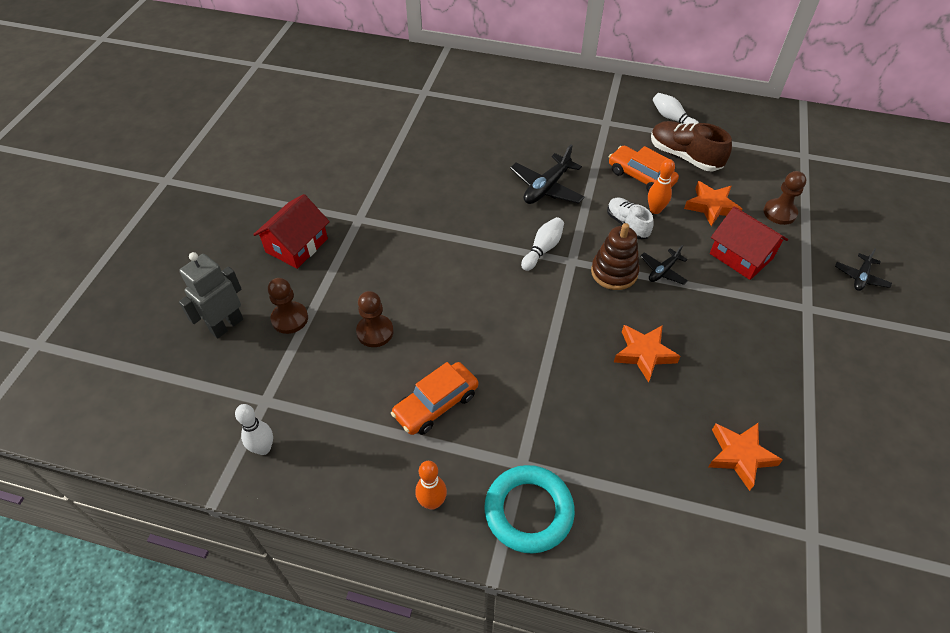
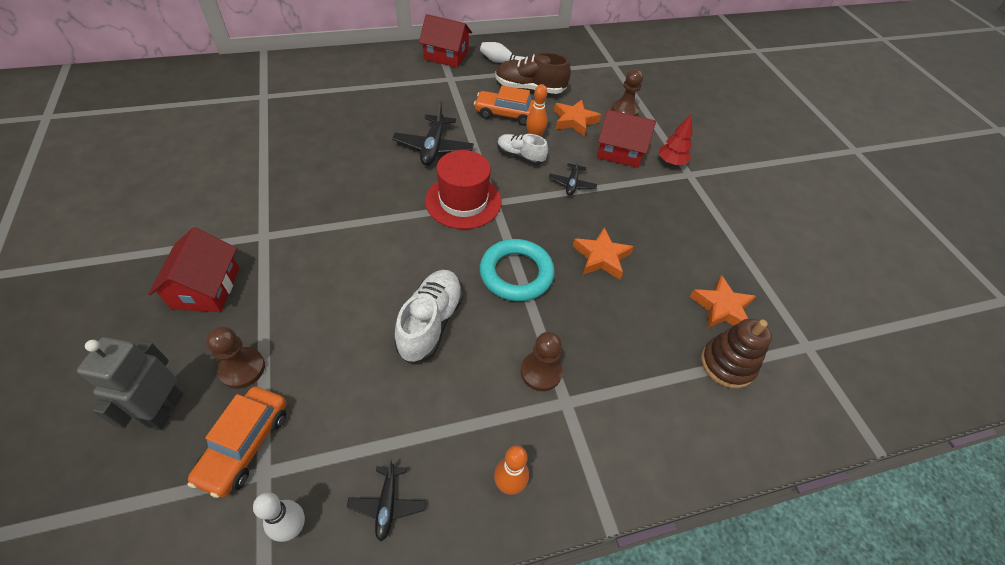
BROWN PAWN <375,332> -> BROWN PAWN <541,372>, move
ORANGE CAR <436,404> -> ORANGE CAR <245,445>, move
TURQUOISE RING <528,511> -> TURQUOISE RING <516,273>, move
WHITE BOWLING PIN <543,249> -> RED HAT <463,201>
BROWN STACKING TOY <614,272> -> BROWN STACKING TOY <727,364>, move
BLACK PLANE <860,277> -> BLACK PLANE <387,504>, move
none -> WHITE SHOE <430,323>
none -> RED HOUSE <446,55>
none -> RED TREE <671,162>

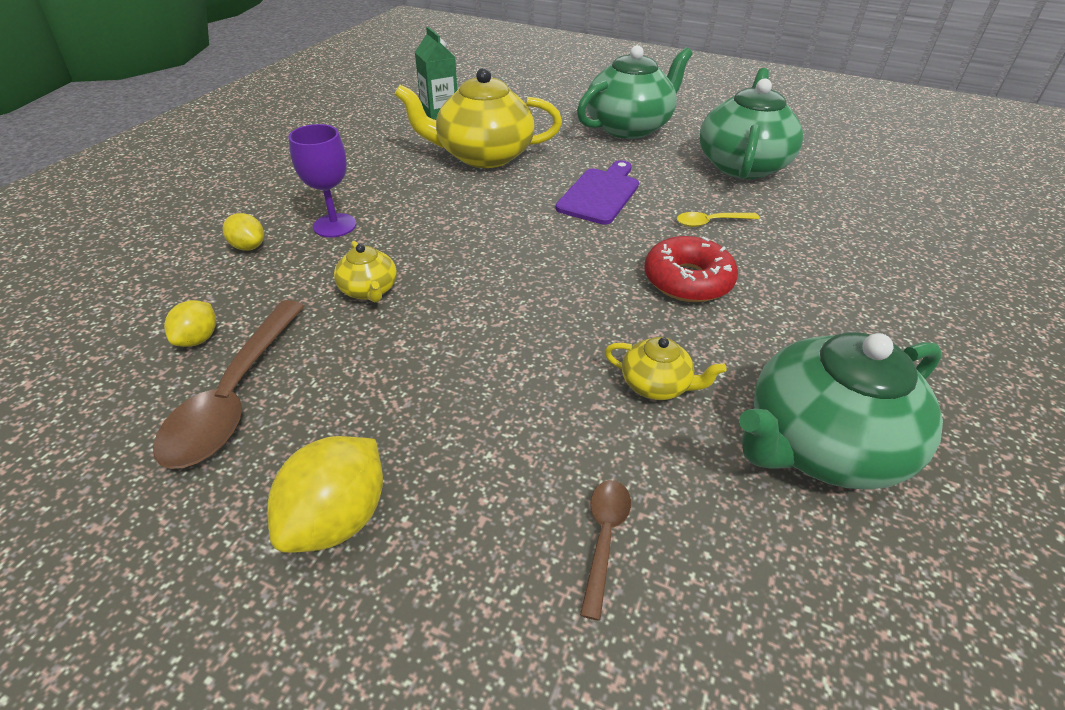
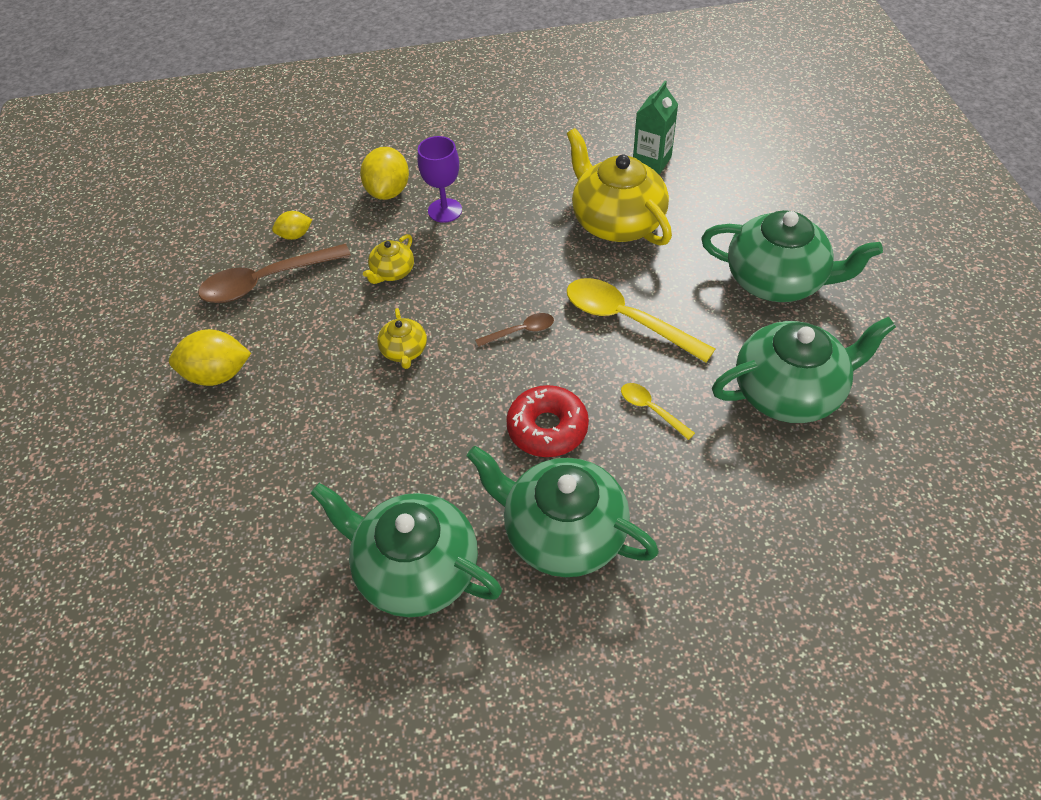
YELLOW LEMON <248,247> -> YELLOW LEMON <388,191>, x1.74
PURPLE CUTTING BOARD <600,194> -> YELLOW SPOON <627,320>
BROWN SPOON <604,538> -> BROWN SPOON <520,331>, move
YELLOW TEAPOT <656,385> -> YELLOW TEAPOT <404,351>, move
none -> GREEN TEAPOT <562,533>

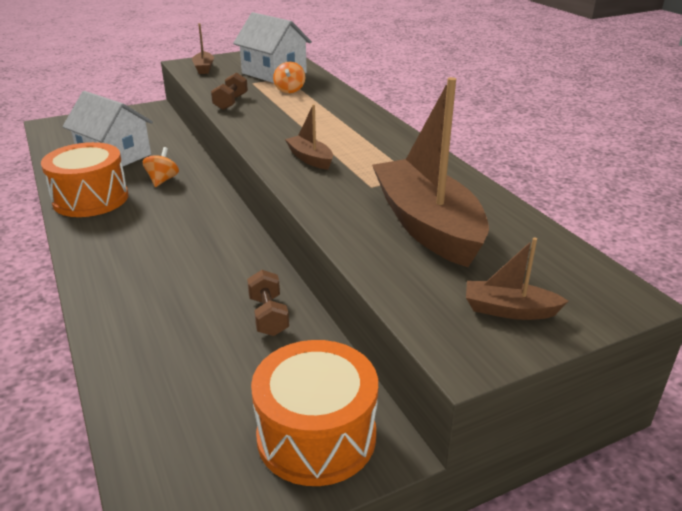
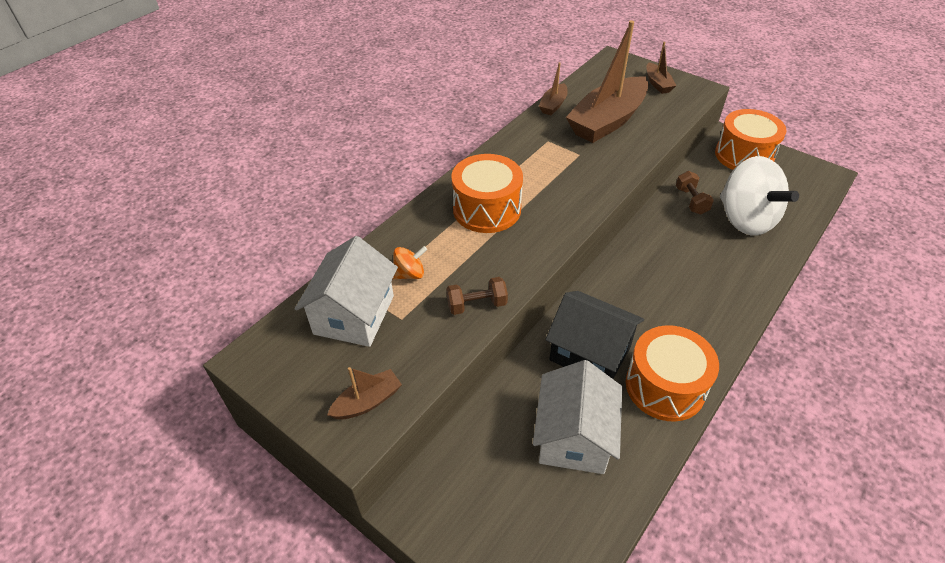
ORANGE SPINNING TOP <162,180> -> BLACK HOUSE <590,353>
BROWN DUMBBELL <268,316> -> BROWN DUMBBELL <691,201>, 60 degrees counterclockwise
BROWN BOAT <310,159> -> BROWN BOAT <553,105>, move
none -> ORANGE DRUM <487,209>
none -> WHITE SPINNING TOP <745,219>

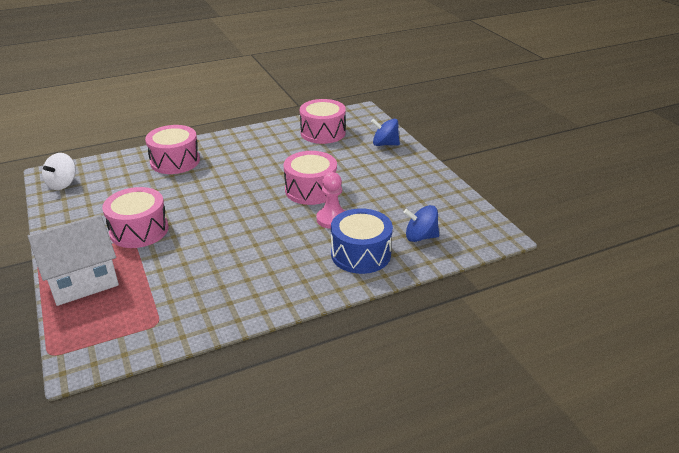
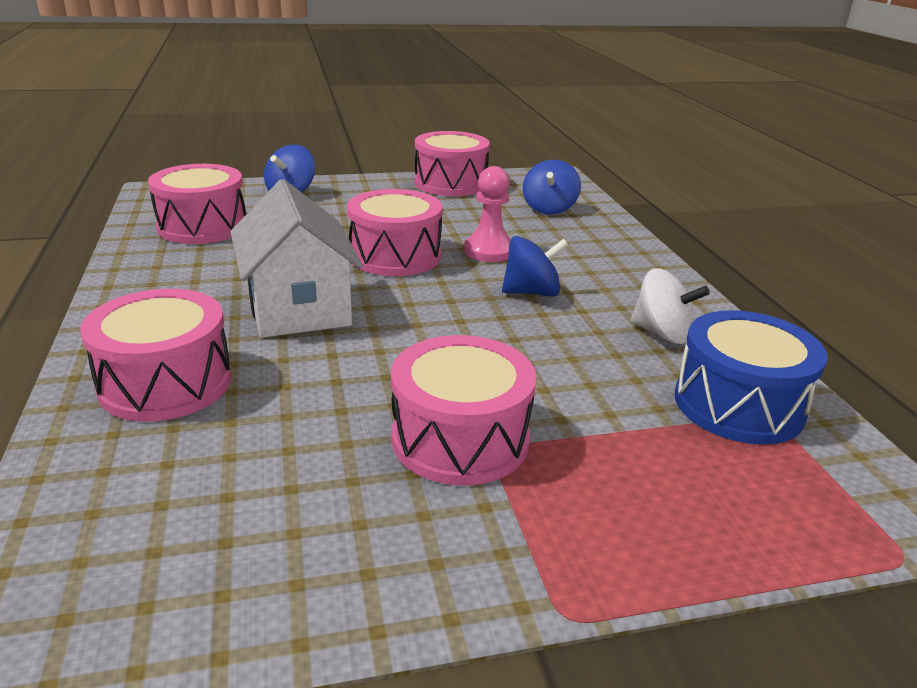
WHITE HOUSE <82,280> -> WHITE HOUSE <298,308>, move
WHITE SPINNING TOP <62,184> -> WHITE SPINNING TOP <662,333>, move
BLUE DRUM <360,254> -> BLUE DRUM <738,405>, move
none -> PINK DRUM <450,183>
none -> BLUE SPINNING TOP <532,292>

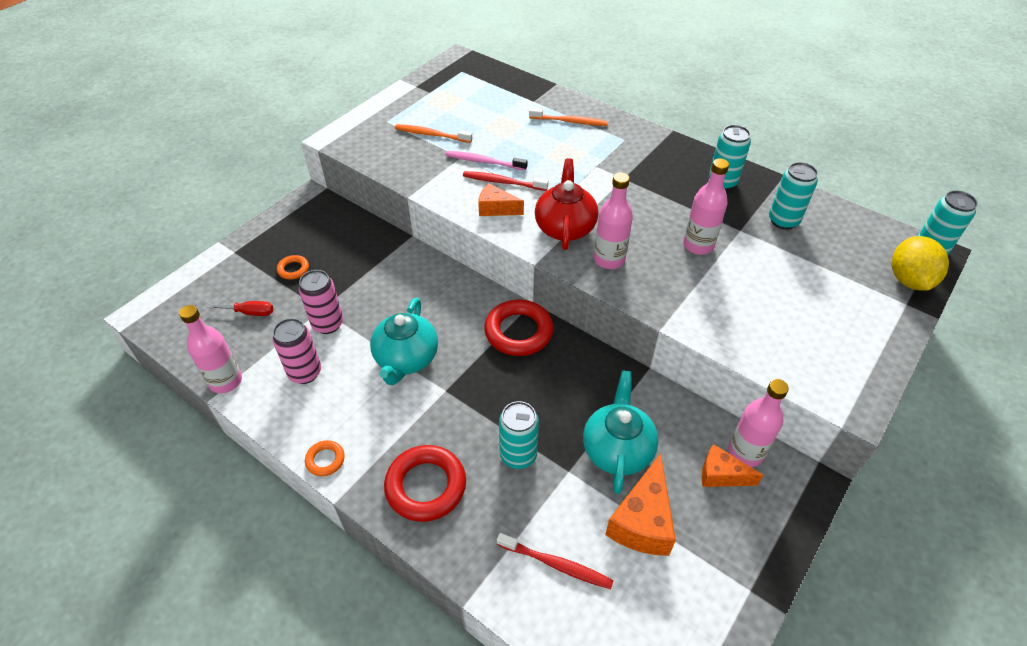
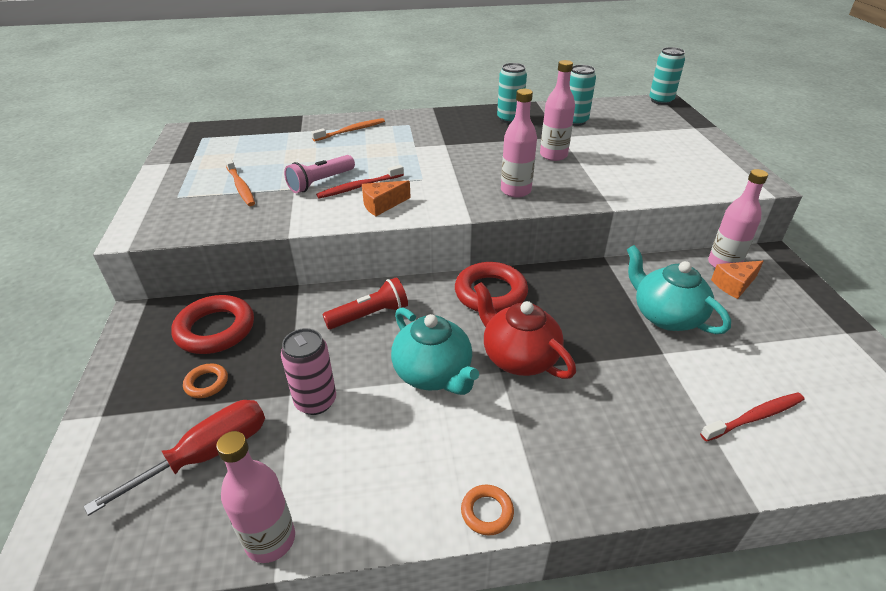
RED SCREWDRIVER <250,312> -> RED SCREWDRIVER <207,454>, x1.81
PINK CAN <305,373> -> none
RED RING <426,486> -> RED RING <215,329>, move
ORANGE TOOTHBRUSH <431,134> -> ORANGE TOOTHBRUSH <240,186>, 90 degrees counterclockwise
PINK TOOTHBRUSH <483,162> -> PINK FLASHLIGHT <320,182>
TURQUOISE CAN <518,455> -> none
RED TEAPOT <565,227> -> RED TEAPOT <519,357>, move
ORANGE CHEESE <642,521> -> none
YELLOW LEMON <909,280> -> none
none -> RED FLASHLIGHT <369,315>

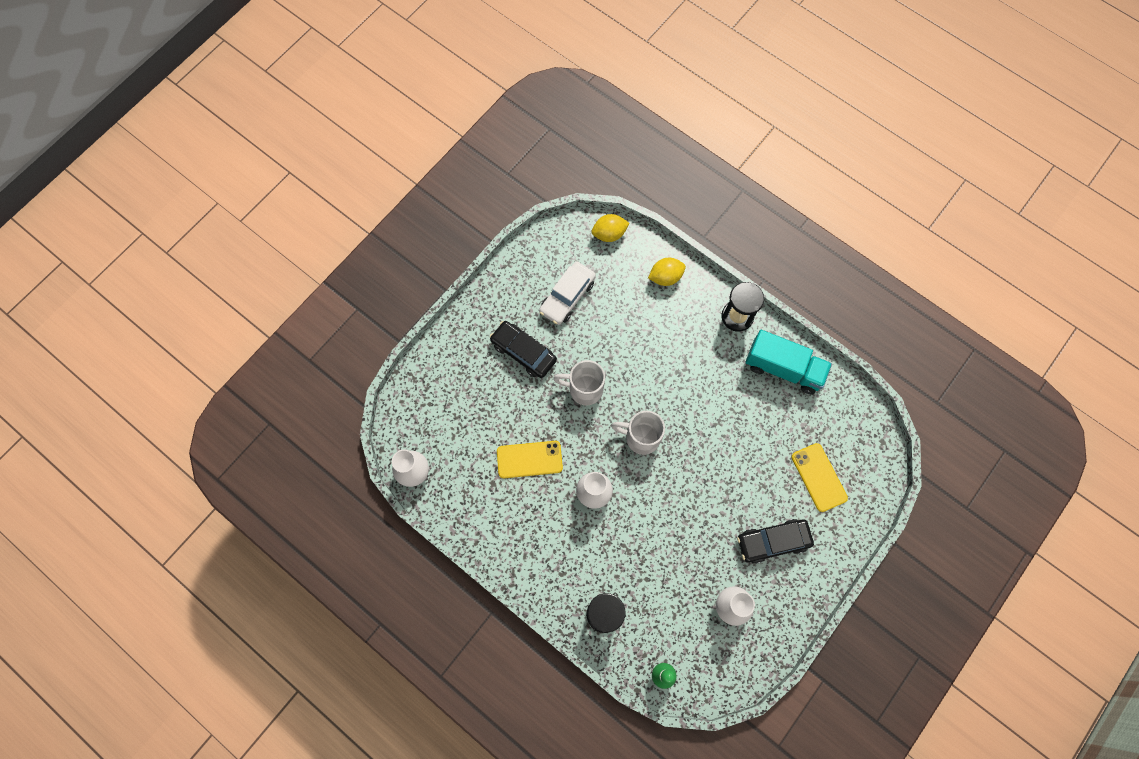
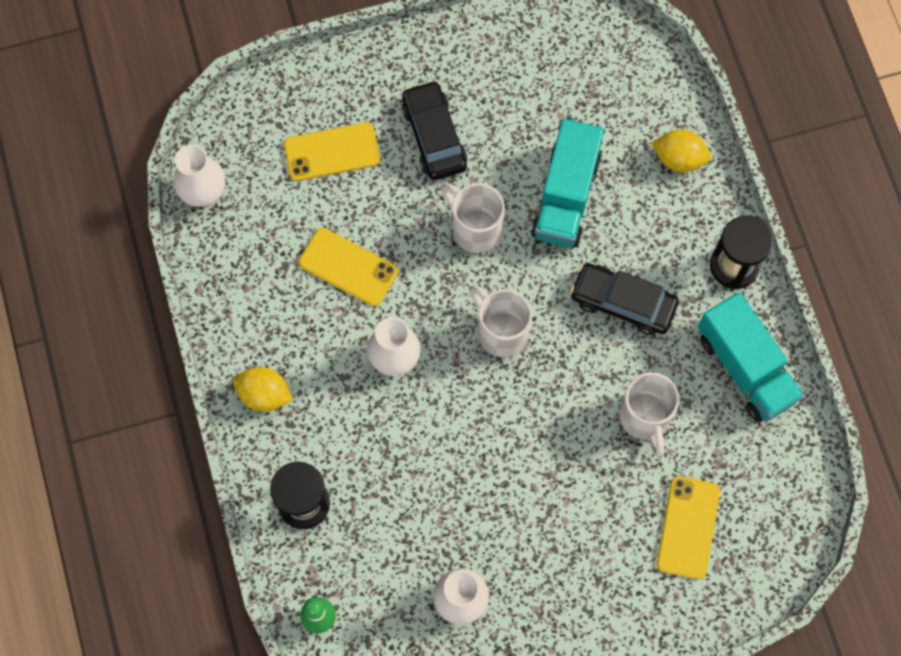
WHITE CAR <567,296> -> none
YELLOW LEMON <609,234> -> YELLOW LEMON <264,394>, move
BLACK CAR <773,541> -> BLACK CAR <623,303>, move
none -> YELLOW PHONE <332,152>
none -> TURQUOISE TRUCK <565,196>
none -> WHITE MUG <645,418>

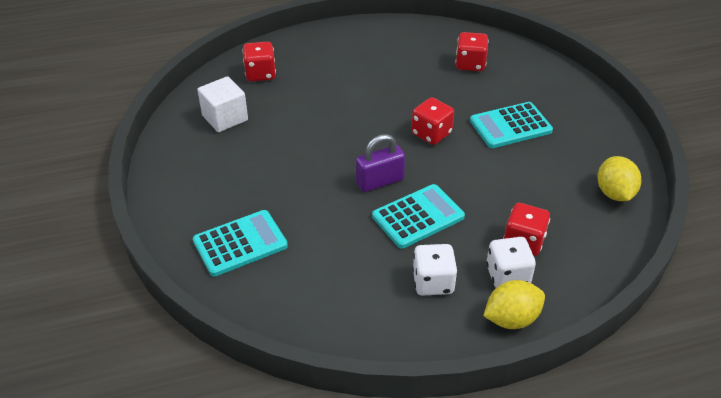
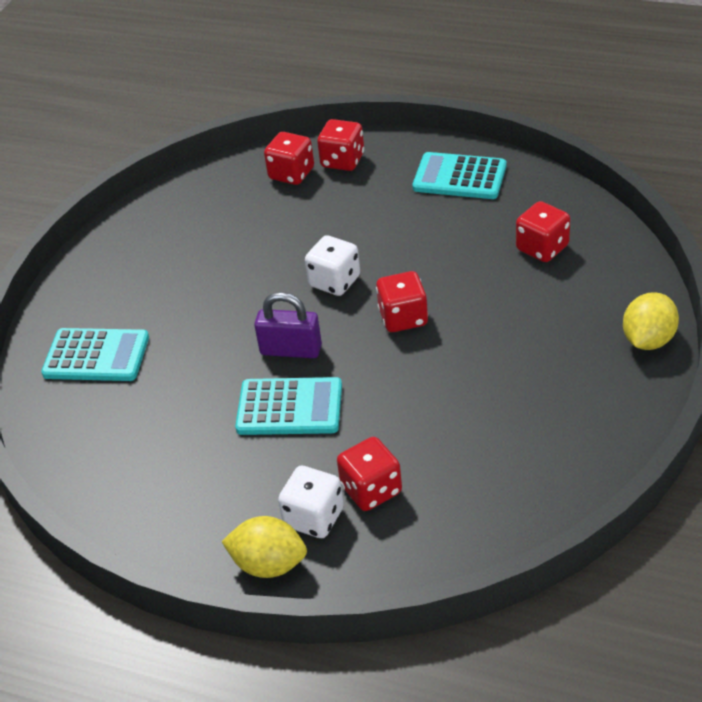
WHITE CUBE <225,118> -> none
WHITE DICE <433,282> -> WHITE DICE <334,281>, move
TURQUOISE CALCULATOR <510,126> -> TURQUOISE CALCULATOR <459,177>, move
YELLOW LEMON <614,193> -> YELLOW LEMON <648,340>, move
none -> RED DICE <342,161>

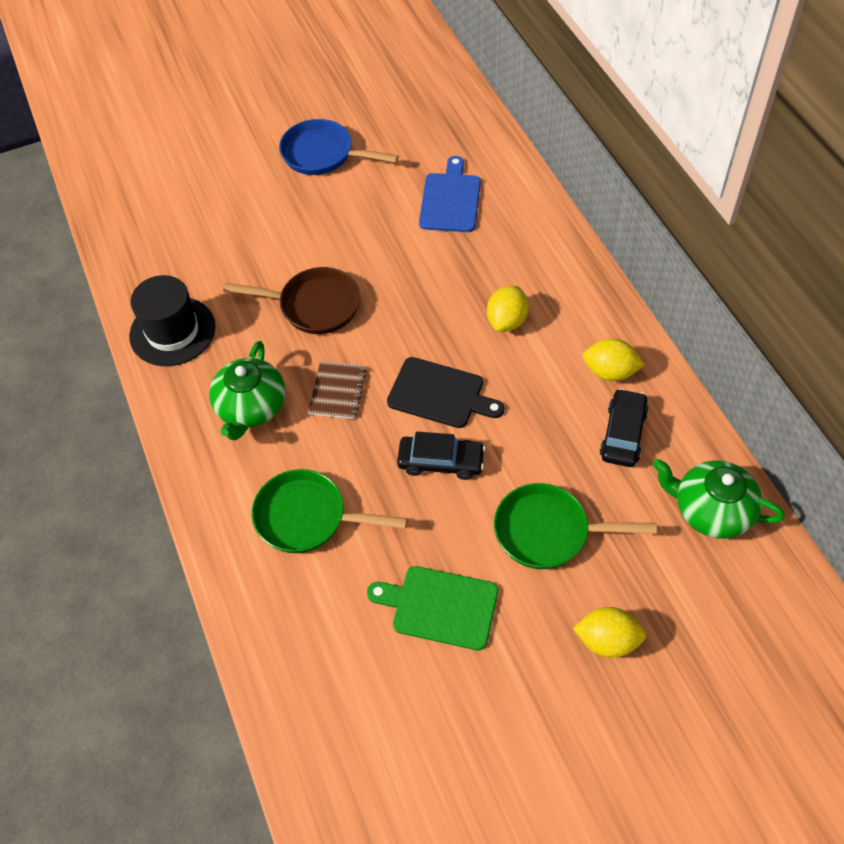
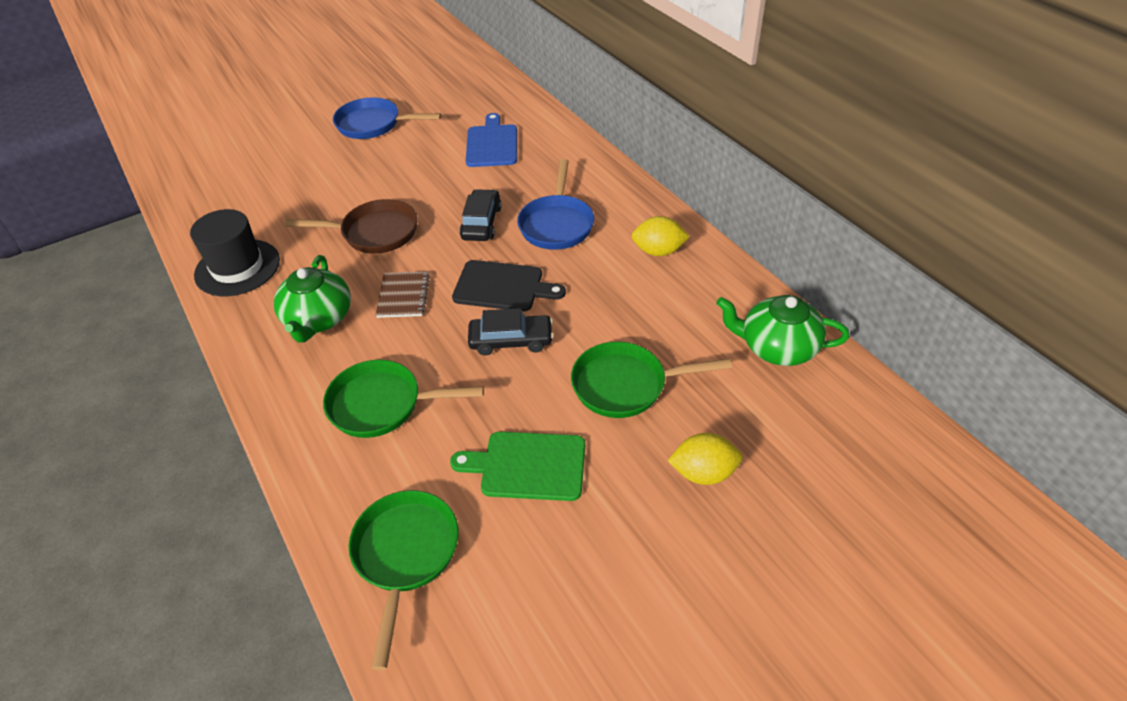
YELLOW LEMON <507,321> -> BLUE PAN <557,224>
BLACK CAR <623,434> -> BLACK CAR <481,223>, move
none -> GREEN PAN <405,555>

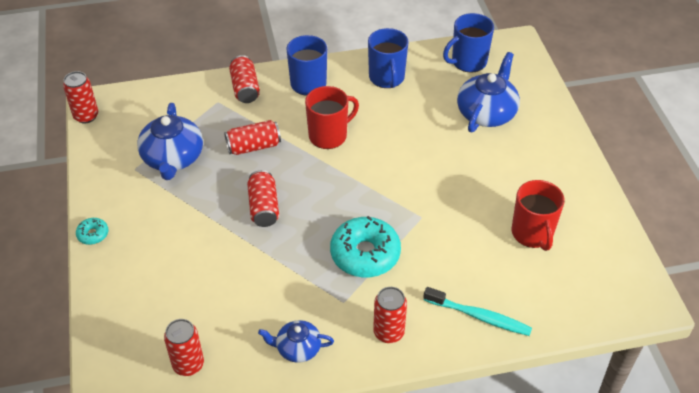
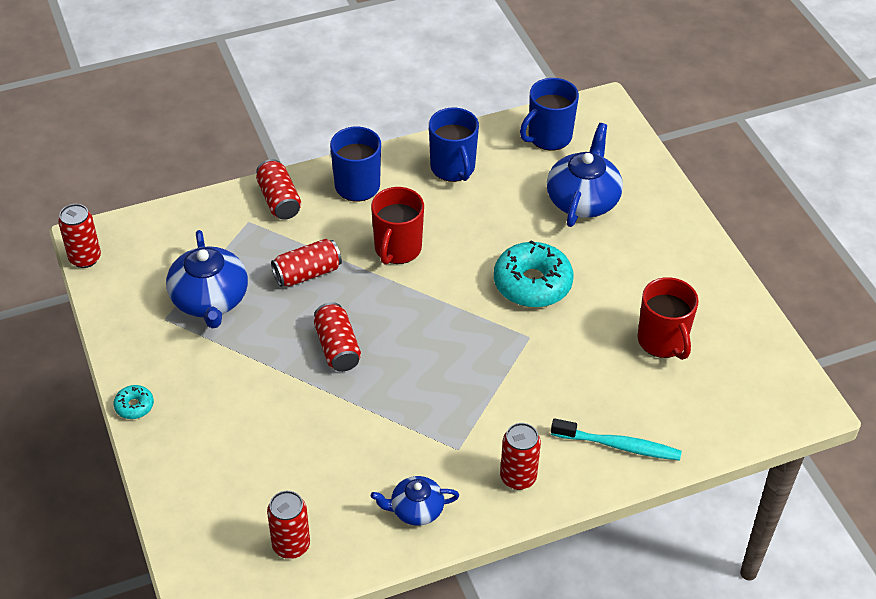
RED MUG <329,135> -> RED MUG <397,249>, 150 degrees clockwise
TURQUOISE DONUT <365,254> -> TURQUOISE DONUT <532,284>, move

